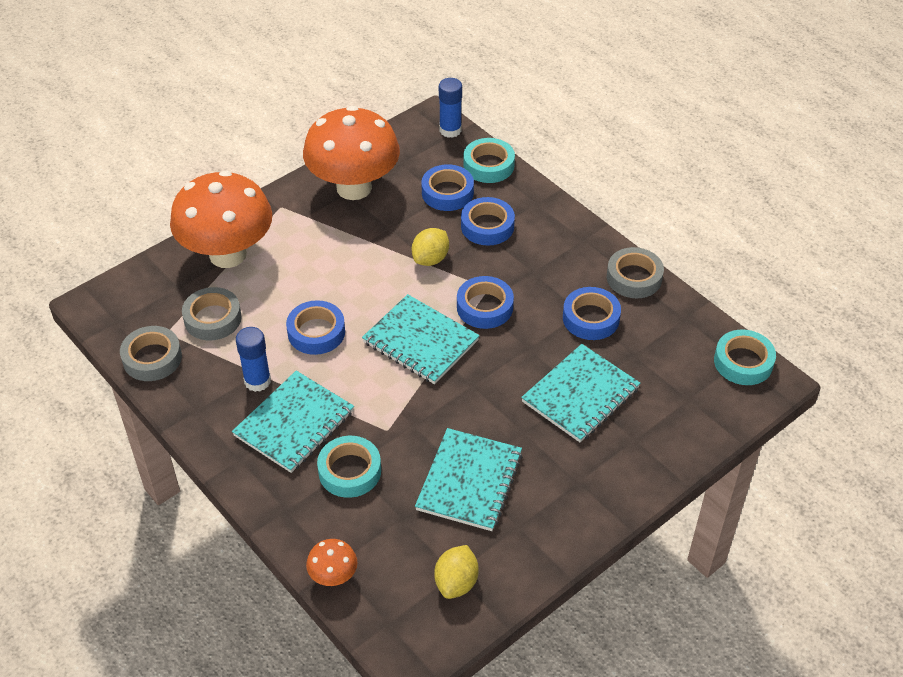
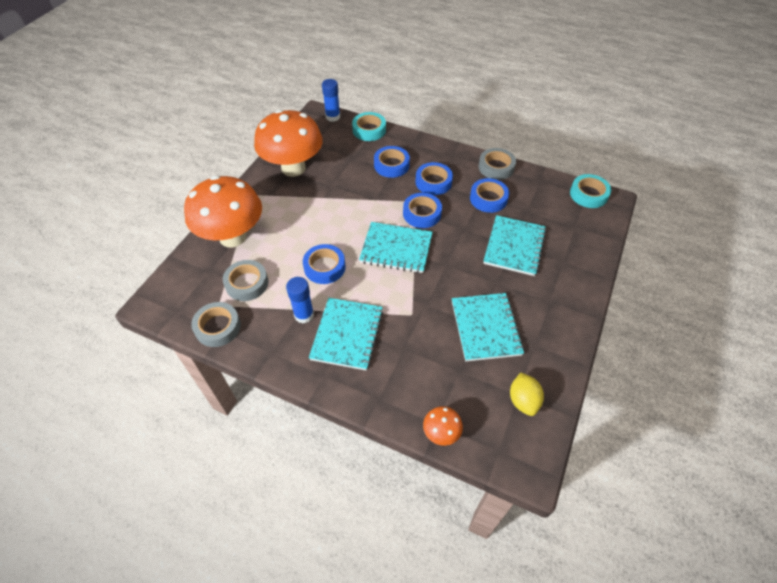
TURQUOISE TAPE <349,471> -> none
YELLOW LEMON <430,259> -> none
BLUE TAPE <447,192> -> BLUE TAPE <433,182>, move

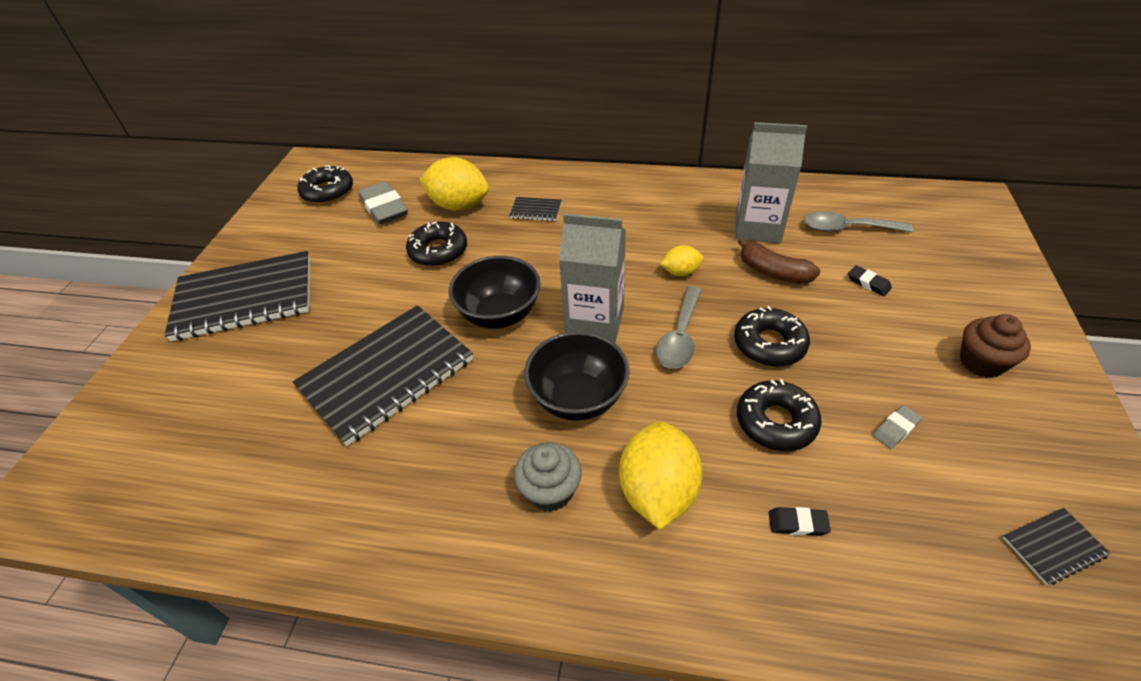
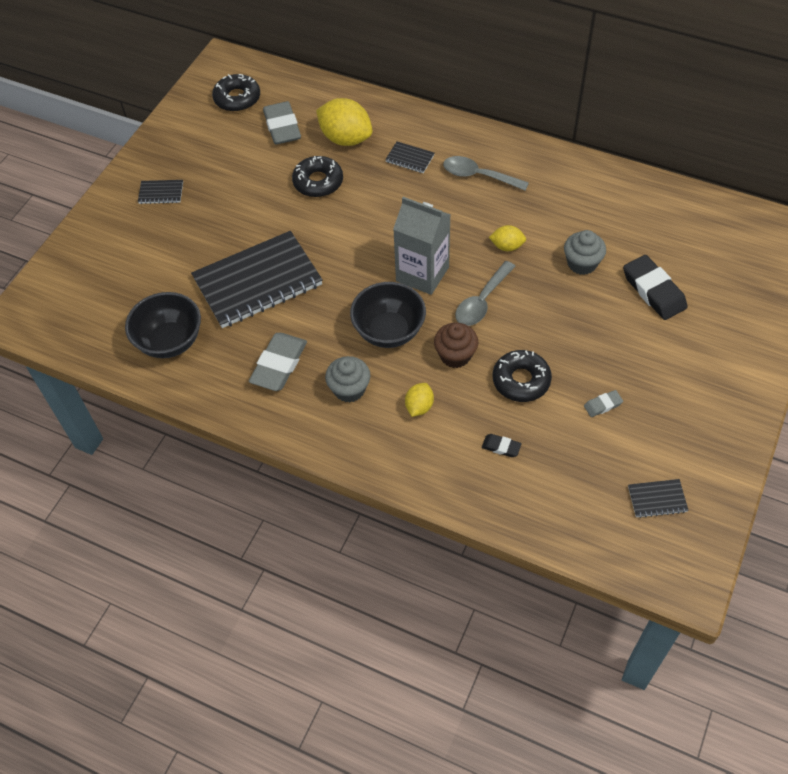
BLACK NOTEBOOK <245,299> -> BLACK NOTEBOOK <161,193>, x0.41
BLACK BOWL <499,314> -> BLACK BOWL <170,341>, move
YELLOW LEMON <657,492> -> YELLOW LEMON <419,406>, x0.52
BLACK DONUT <769,344> -> none
GREY CARTON <757,228> -> none
BROWN BANANA <773,272> -> GREY CUPCAKE <582,263>
GREY SPOON <847,228> -> GREY SPOON <478,176>, move
BLACK ERASER <868,283> -> BLACK ERASER <653,291>, x2.07
BROWN CUPCAKE <981,362> -> BROWN CUPCAKE <455,355>, move
none -> GREY ERASER <279,365>

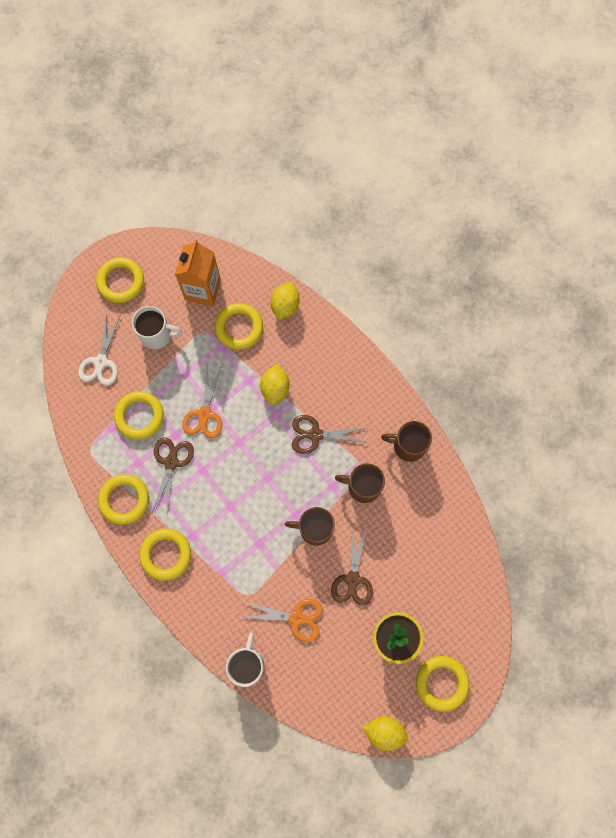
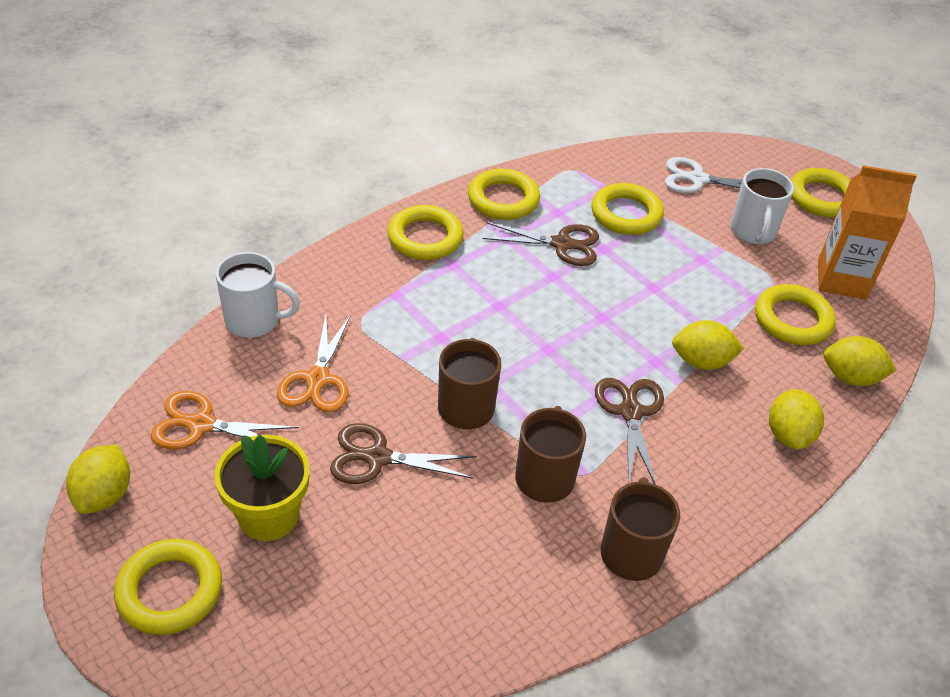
ORANGE SCISSORS <204,414> -> ORANGE SCISSORS <201,425>, move
none -> YELLOW LEMON <788,435>

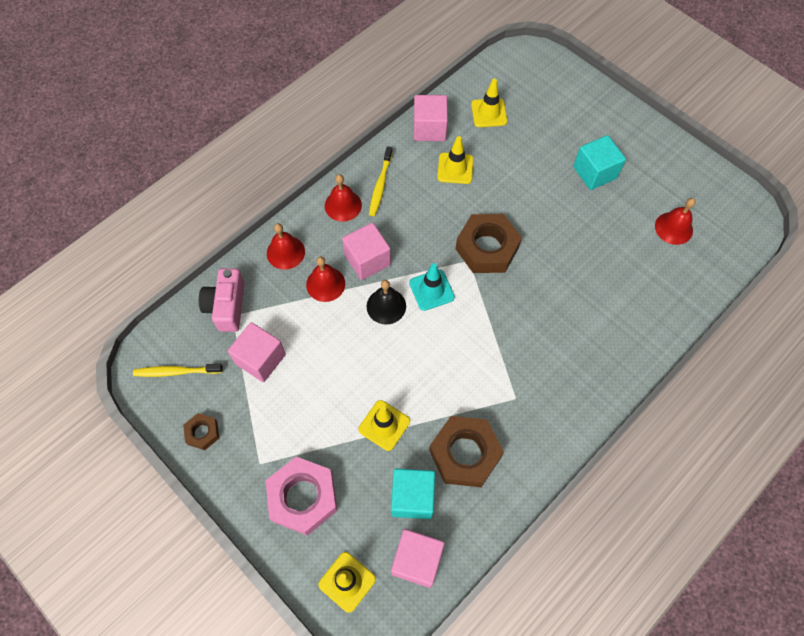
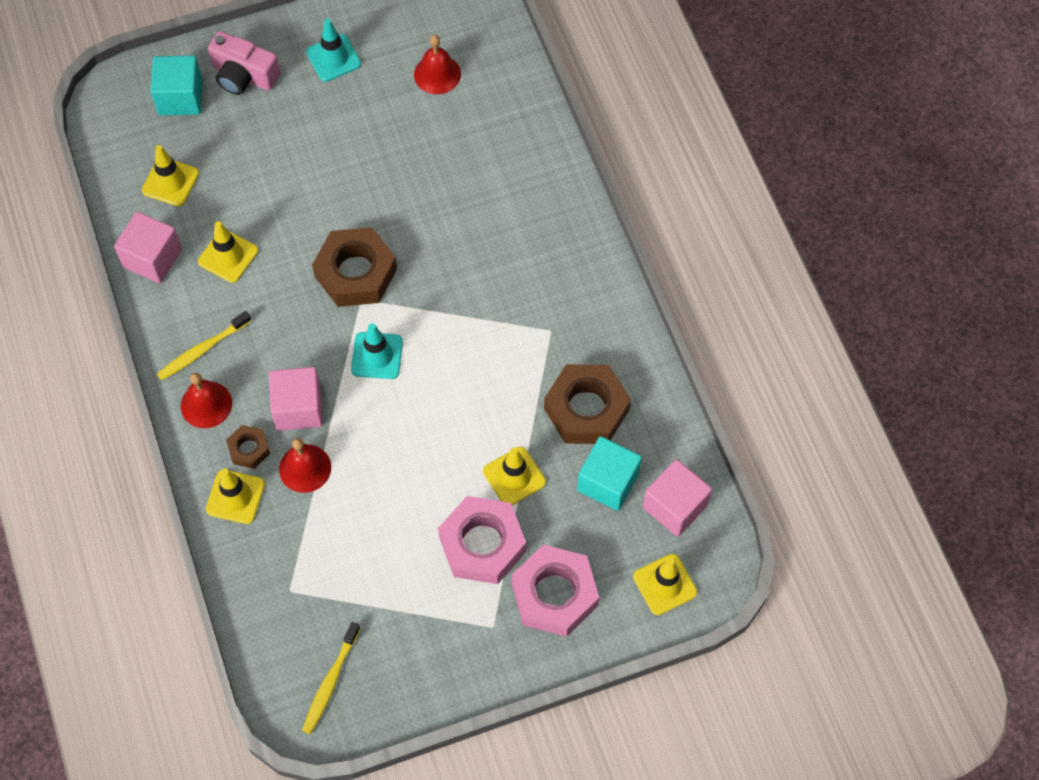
BROWN NUT <202,433> -> BROWN NUT <249,449>, move
PINK CAMERA <227,306> -> PINK CAMERA <244,75>, move
PINK CUBE <260,359> -> none
RED BELL <285,252> -> YELLOW TRAFFIC CONE <235,497>
BLACK BELL <386,306> -> none
YELLOW TOOTHBRUSH <380,185> -> YELLOW TOOTHBRUSH <202,350>, 105 degrees clockwise
TURQUOISE CUBE <594,172> -> TURQUOISE CUBE <180,97>, move
none -> TURQUOISE TRAFFIC CONE <333,58>
none -> PINK NUT <482,544>

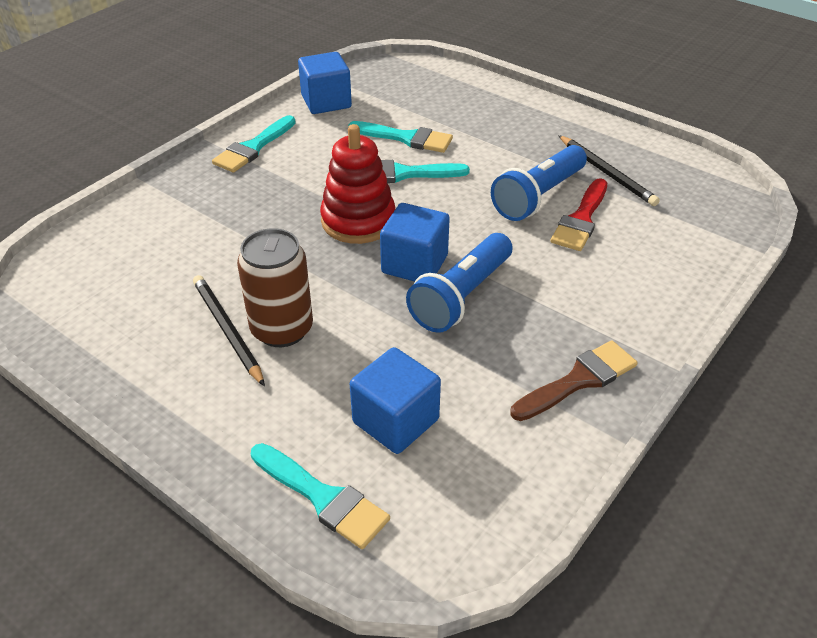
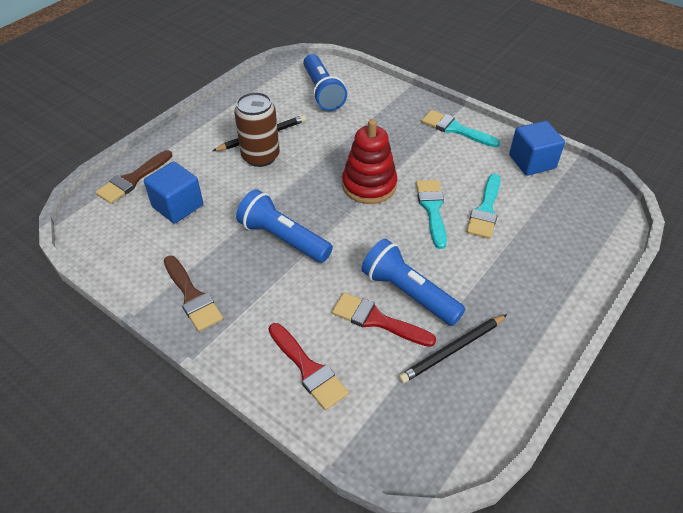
TURQUOISE BRUSH <323,498> -> BROWN BRUSH <132,179>
BLUE CUBE <414,264> -> none
none -> RED BRUSH <308,369>
none -> BLUE FLASHLIGHT <322,92>

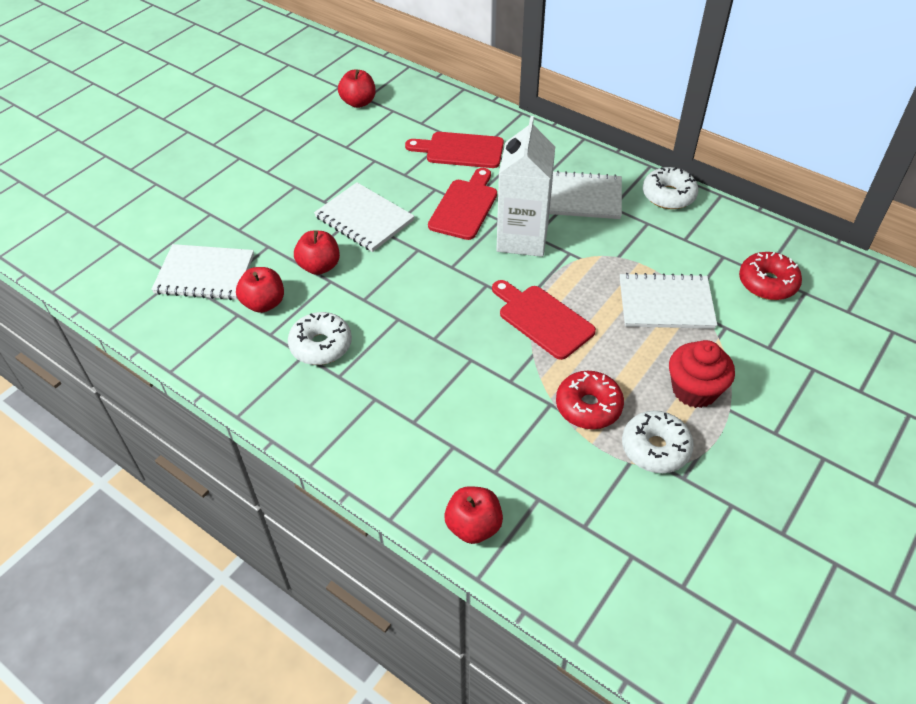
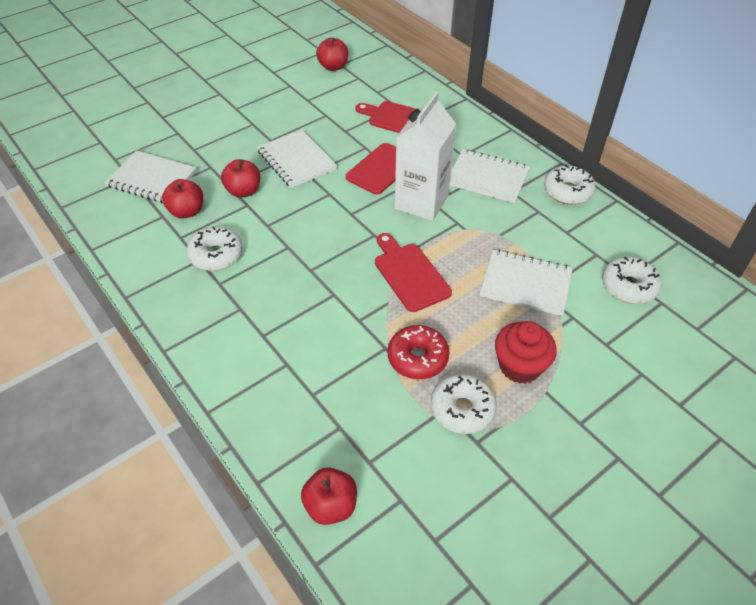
RED APPLE <473,526> -> RED APPLE <331,506>, move
RED DONUT <767,283> -> WHITE DONUT <628,286>

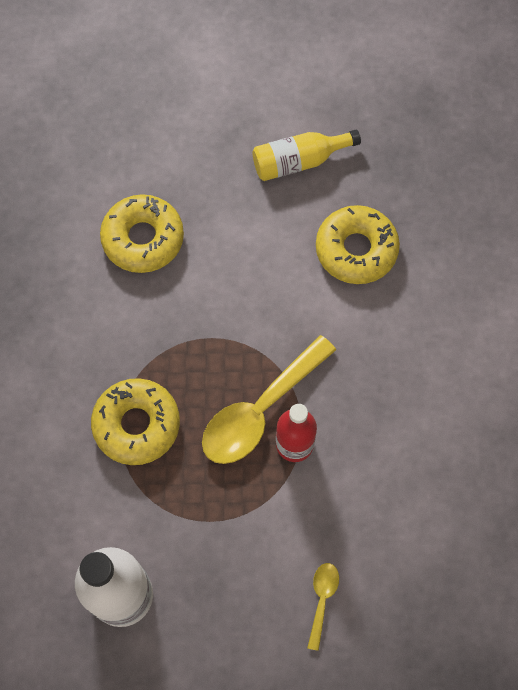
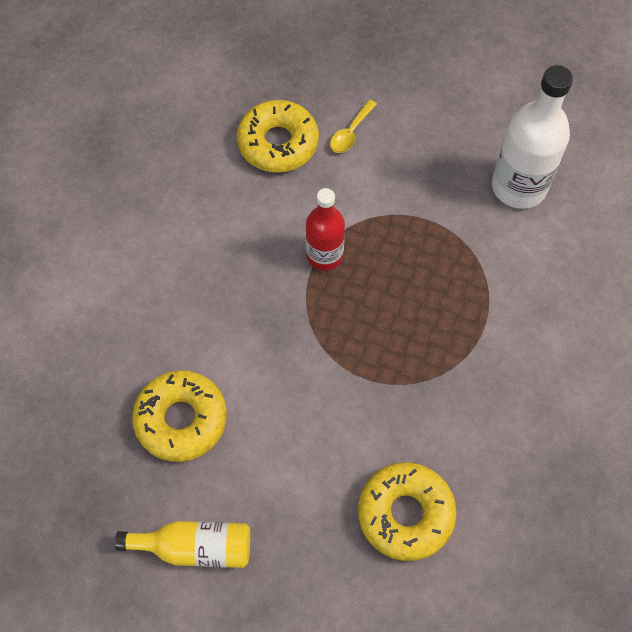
YELLOW DONUT <136,425> -> YELLOW DONUT <278,143>, move
YELLOW SPOON <260,410> -> none

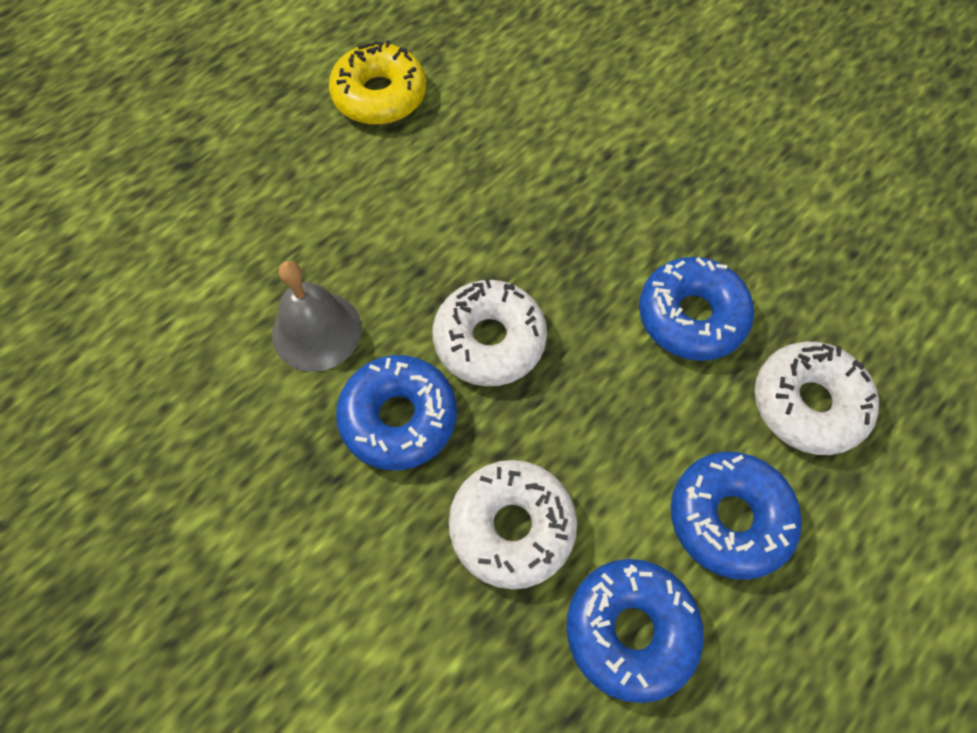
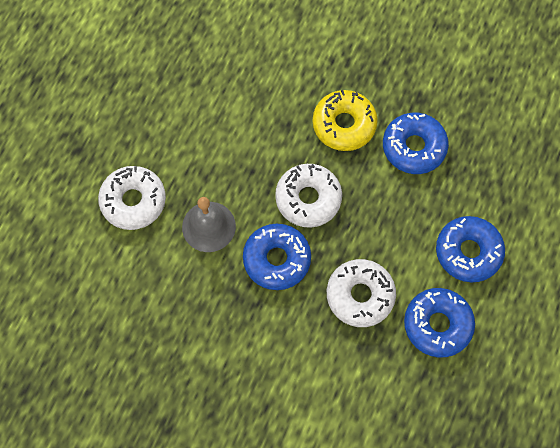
YELLOW DONUT <379,96> -> YELLOW DONUT <344,125>, move
WHITE DONUT <808,404> -> WHITE DONUT <133,201>, move

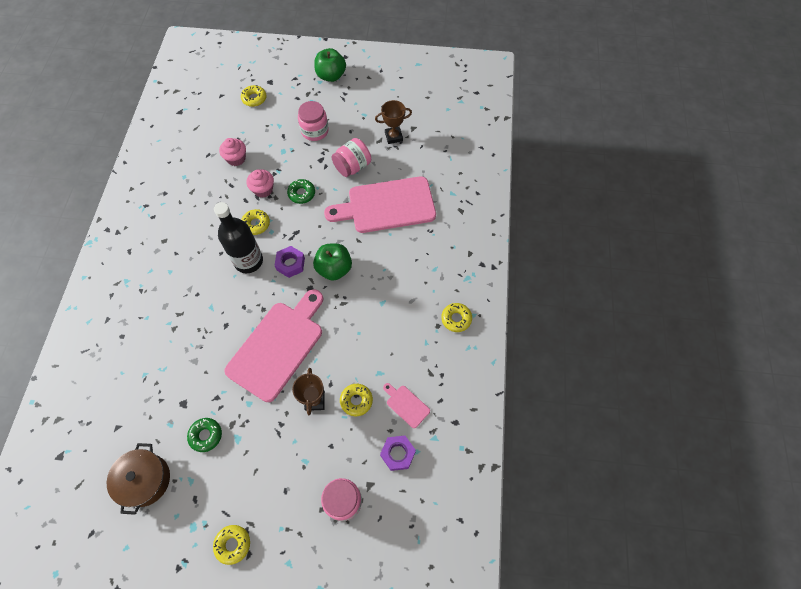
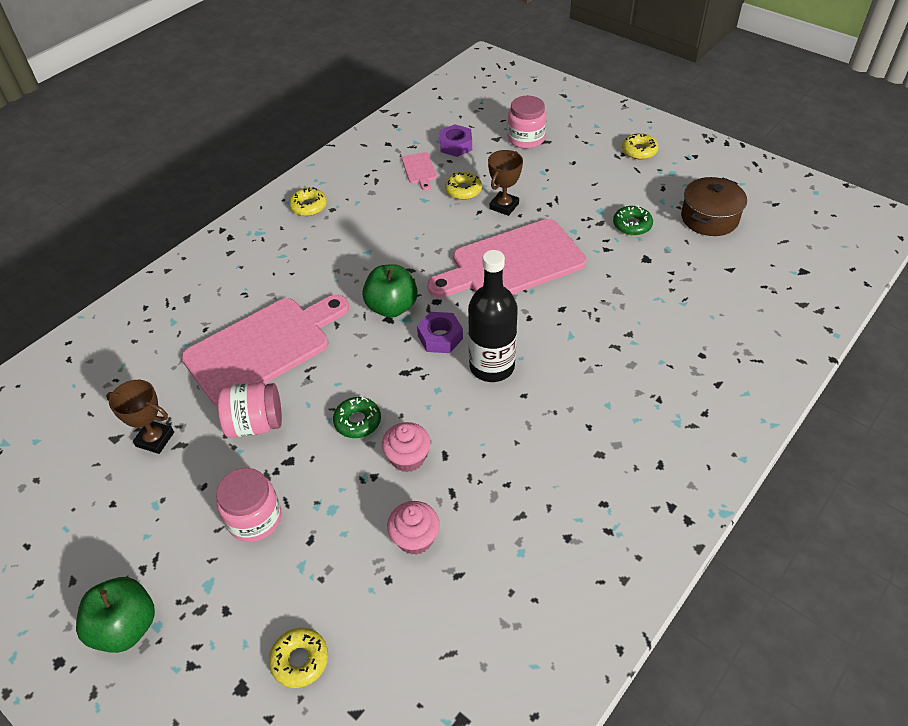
YELLOW DONUT <256,224> -> none
PINK CUTTING BOARD <386,205> -> PINK CUTTING BOARD <264,347>, 60 degrees counterclockwise

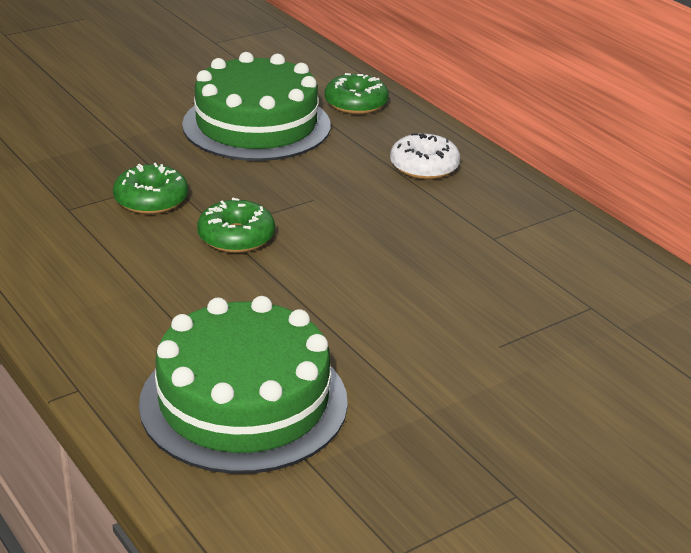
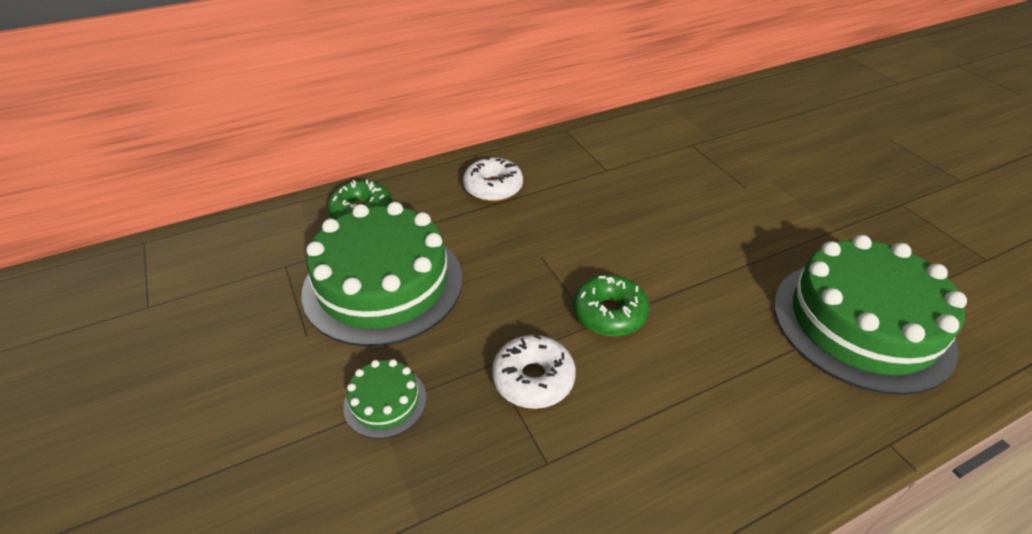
GREEN DONUT <151,200> -> WHITE DONUT <533,379>
none -> GREEN CAKE <385,401>

